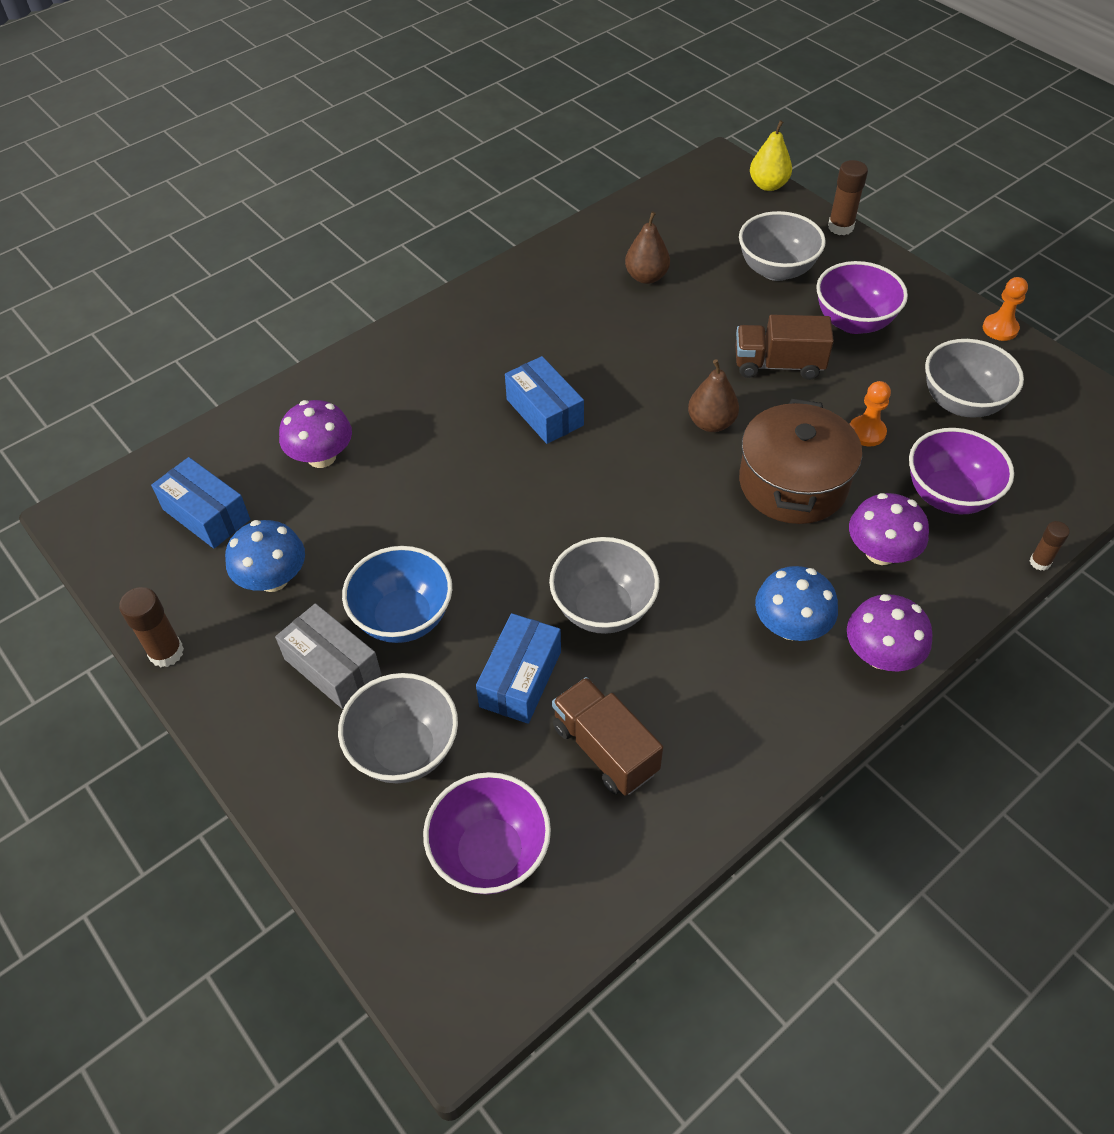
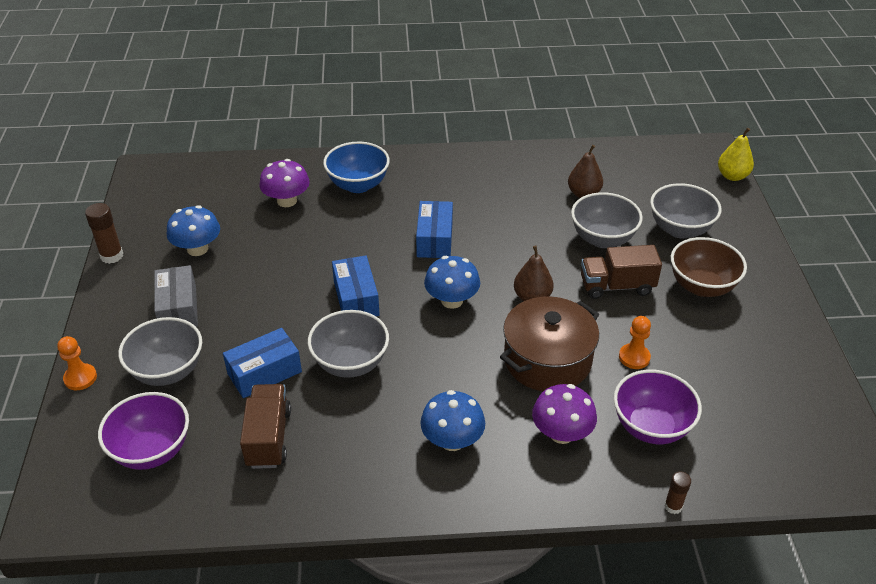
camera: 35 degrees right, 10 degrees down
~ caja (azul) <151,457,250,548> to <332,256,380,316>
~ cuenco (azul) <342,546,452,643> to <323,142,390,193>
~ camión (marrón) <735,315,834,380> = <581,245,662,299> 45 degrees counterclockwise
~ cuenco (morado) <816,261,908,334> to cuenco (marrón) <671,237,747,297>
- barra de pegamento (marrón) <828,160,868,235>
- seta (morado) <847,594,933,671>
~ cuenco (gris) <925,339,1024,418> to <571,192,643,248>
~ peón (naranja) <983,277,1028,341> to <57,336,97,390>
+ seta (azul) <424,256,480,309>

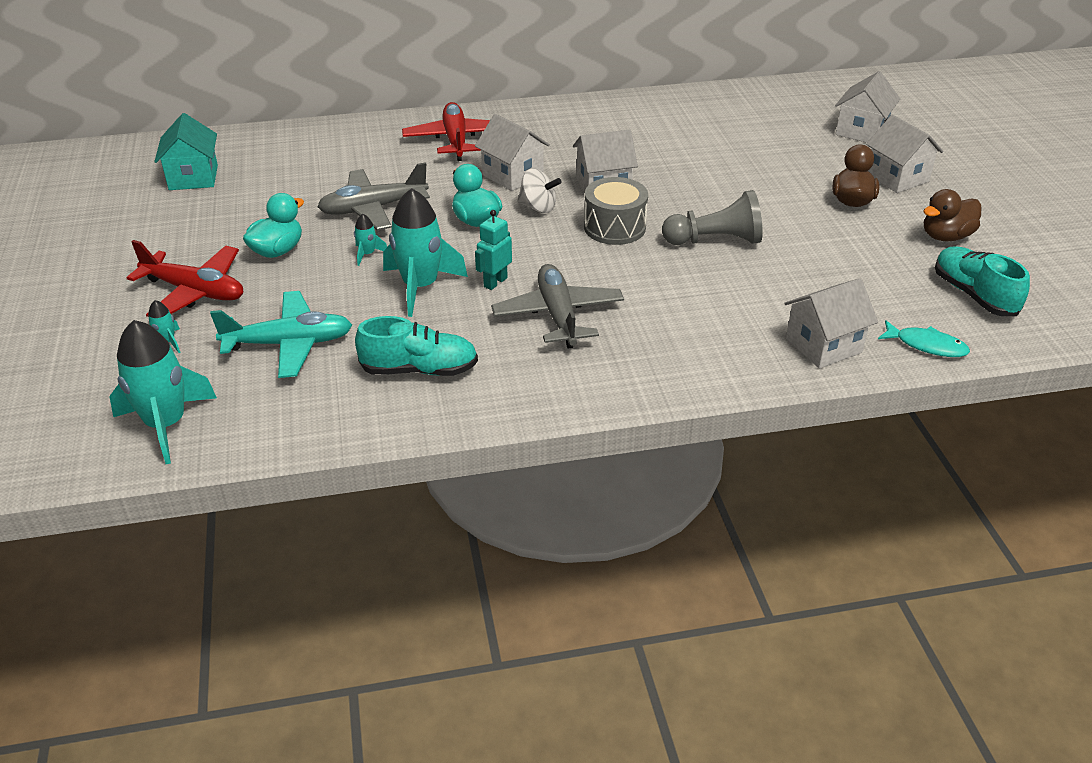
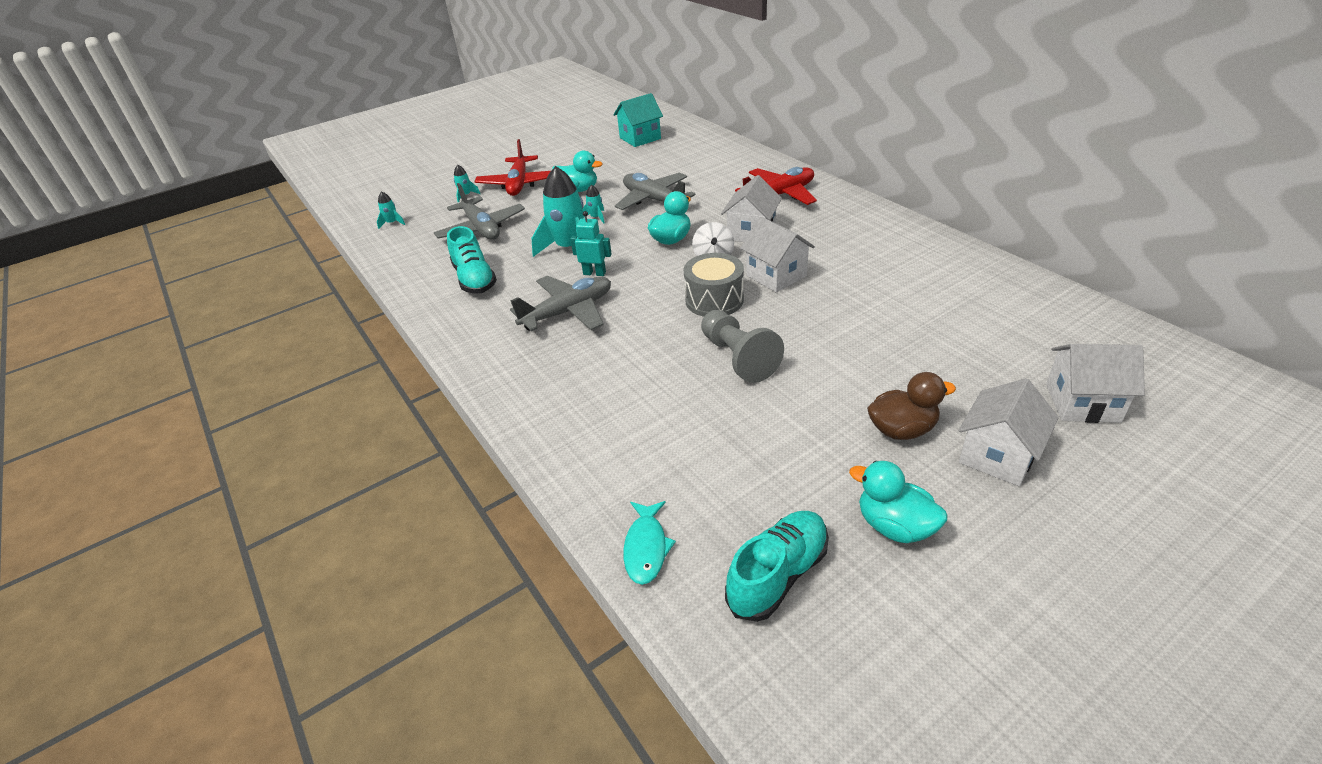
camera: 70 degrees right, 0 degrees up
~ cohete (turquesa) <109,320,217,464> = <377,191,405,229> x0.44
~ avión (turquesa) <210,291,352,378> to avión (gris) <434,183,525,240>
- casa (blanco) <785,278,878,368>
~ pato (marrón) <923,189,982,242> to pato (turquesa) <849,461,948,543>

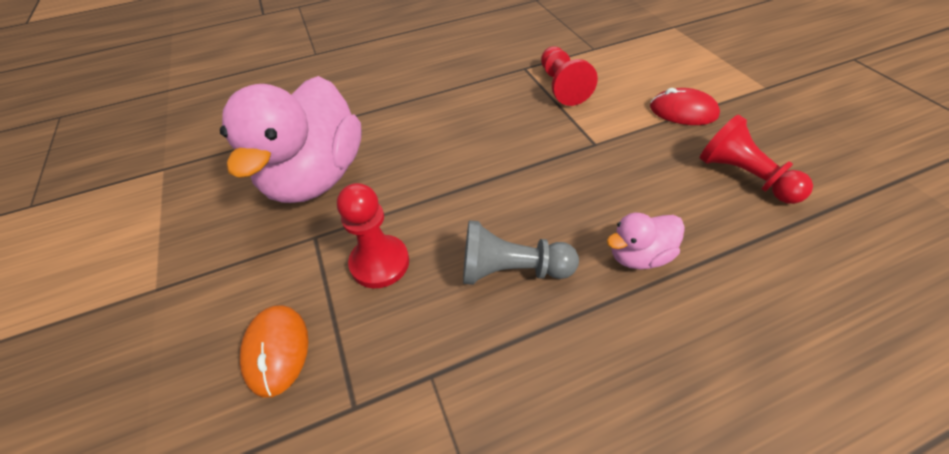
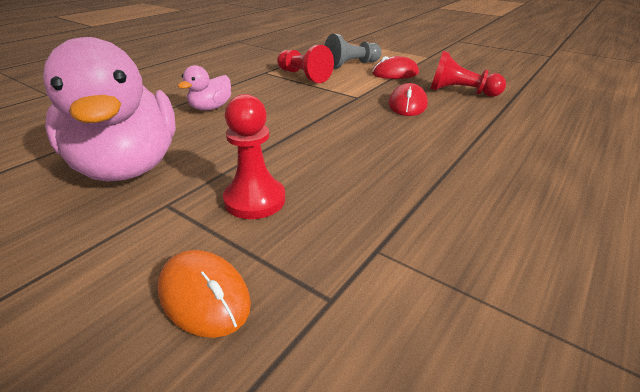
camera: 35 degrees left, 15 degrees down
~ peón (gris) <463,220,579,285> to <325,34,382,69>
~ pato (rosa) <607,213,685,269> to <178,65,231,111>
+ ratón (rojo) <389,83,428,116>

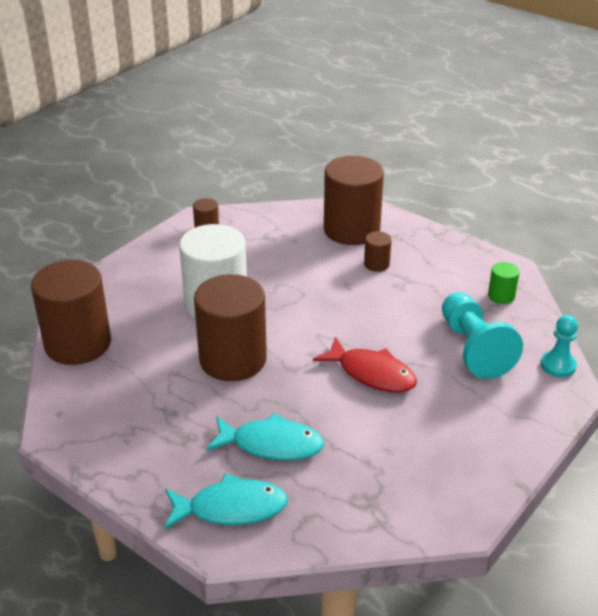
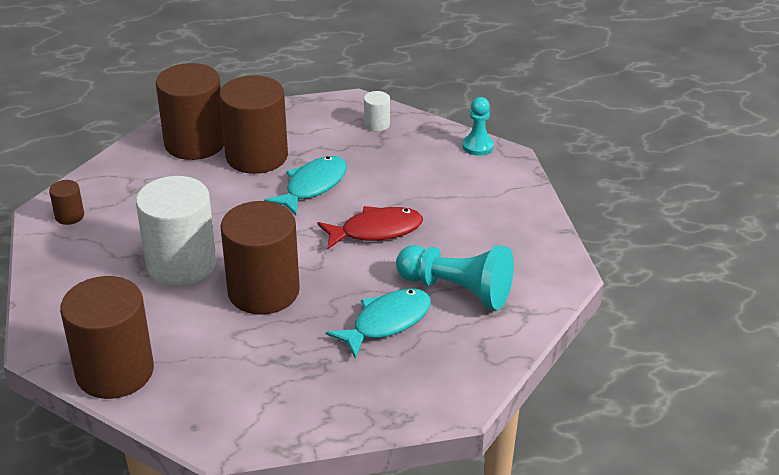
camera: 50 degrees left, 0 degrees up
~ pez (turquesa) <164,473,288,529> to <264,156,347,215>
~ cilindro (marrón) <364,231,392,272> = <219,75,288,174> x2.31
~ peón (turquesa) <442,292,523,379> to <396,245,514,310>
~ cilindro (verde) <488,262,520,304> to cilindro (blanco) <364,91,390,131>

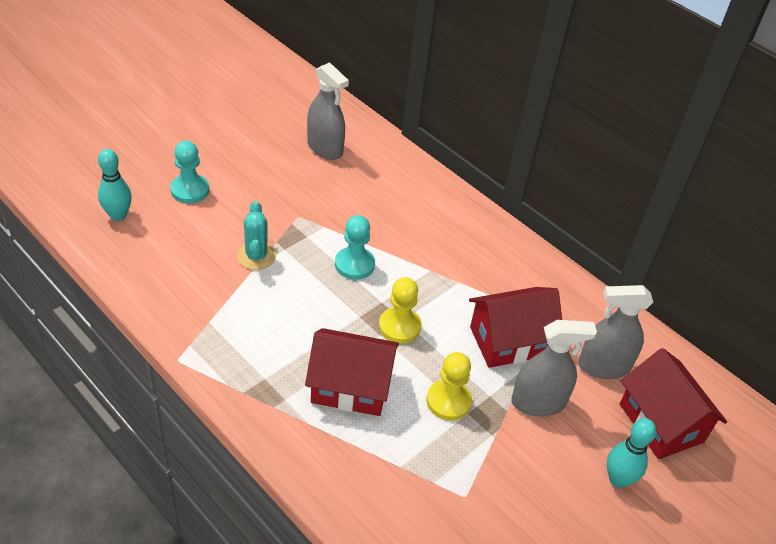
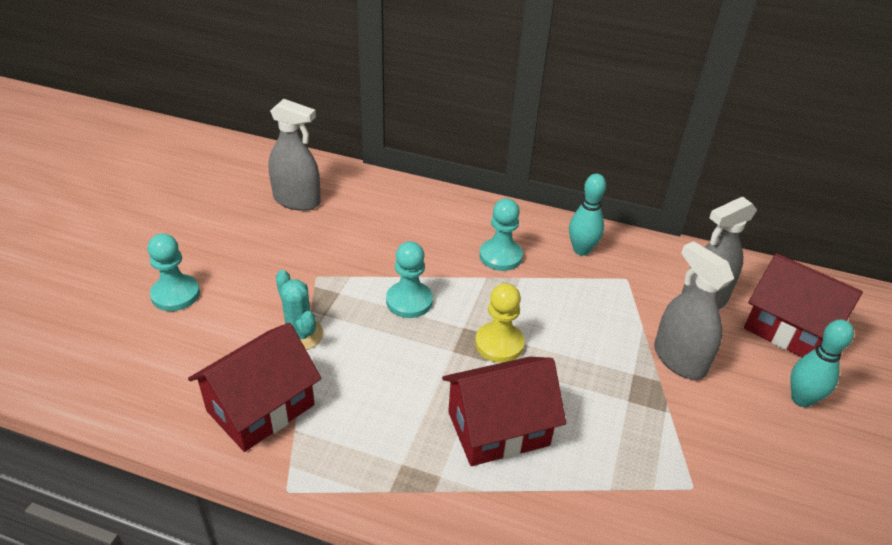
camera: 25 degrees left, 5 degrees down
~ bolo (turquesa) <98,149,132,221> to <569,174,606,256>
- peón (amarillo) <426,352,472,421>
~ casa (rojo) <469,287,562,368> to <188,323,321,452>
~ pulverizador (gris) <511,320,597,416> = <654,241,734,380> 90 degrees counterclockwise
+ peón (turquesa) <480,198,523,271>

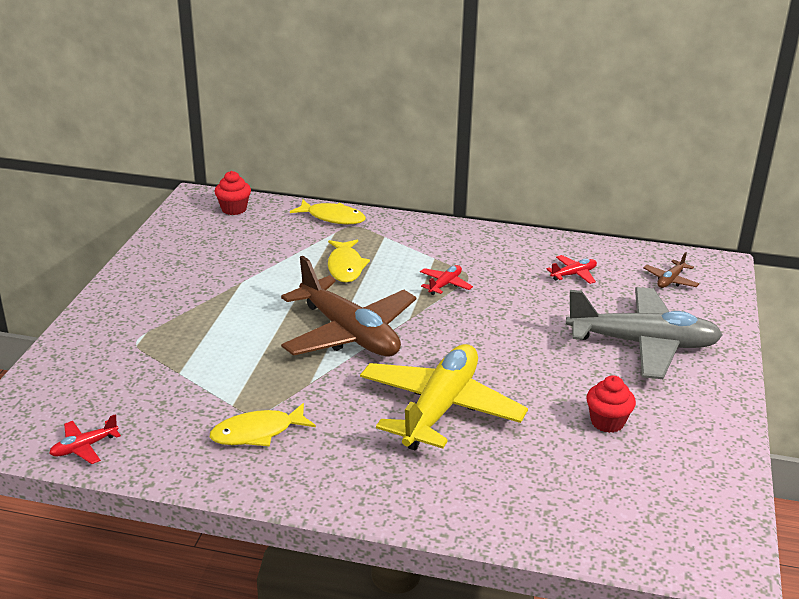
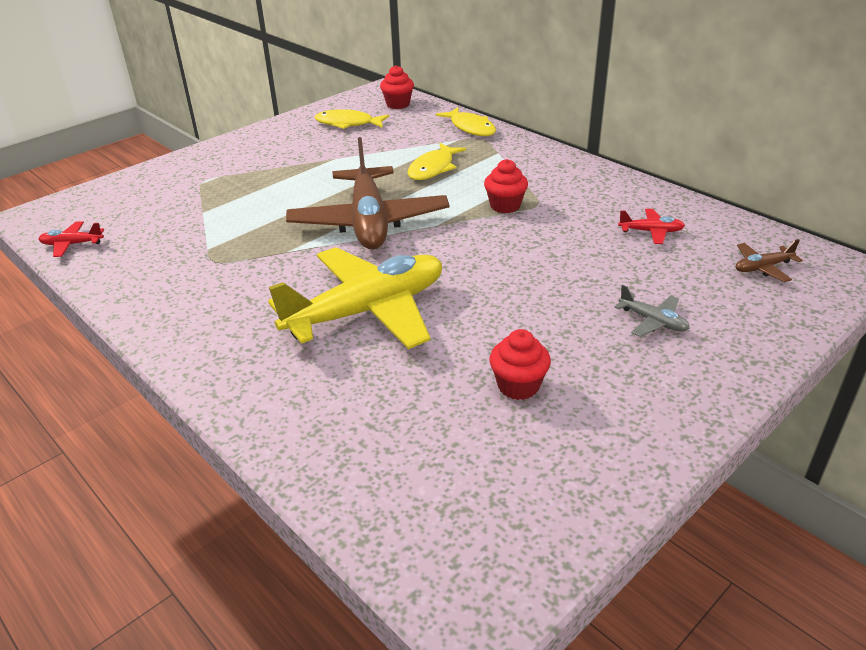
camera: 35 degrees right, 5 degrees up
~ pez (amarillo) <210,403,316,446> to <315,109,389,129>
~ avión (rojo) <420,265,473,295> to magdalena (rojo) <484,159,528,213>
~ avión (gris) <566,287,723,379> = <615,285,690,337> x0.40

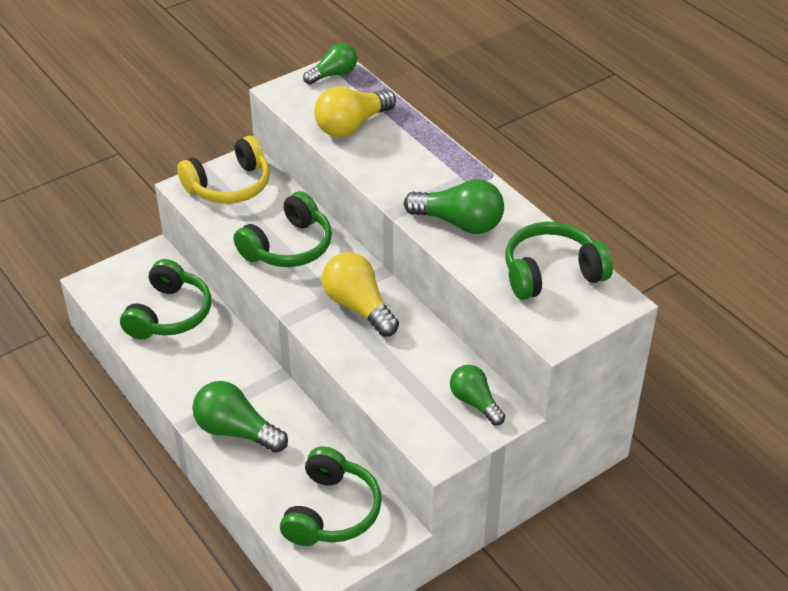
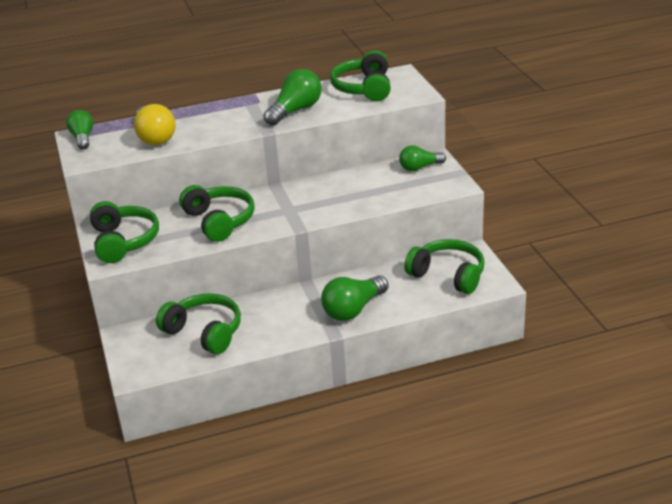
camera: 70 degrees left, 10 degrees down
~ auriculares (amarillo) <177,136,270,204> to auriculares (verde) <90,201,159,263>
- bombilla (amarillo) <322,252,399,337>

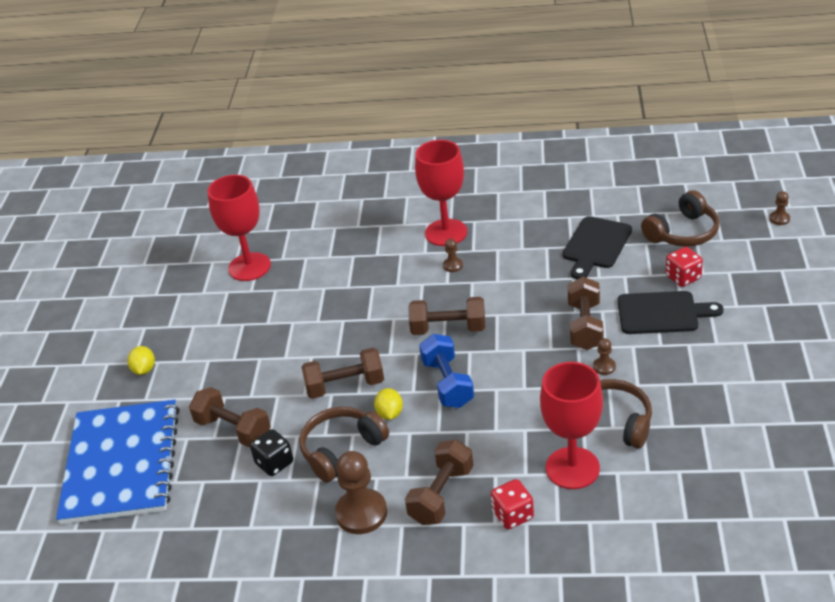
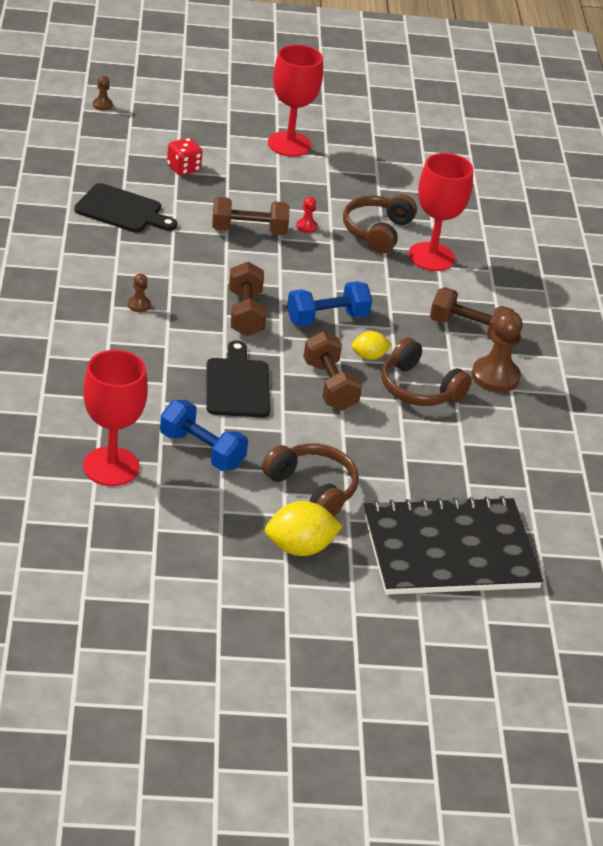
camera: 105 degrees left, 0 degrees up
~ cuaderno (azul) <56,400,179,524> to cuaderno (negro) <363,496,543,595>
~ limón (amarillo) <128,346,155,375> = <265,501,343,556> x1.66
- mancuerna (marrón) <189,387,271,447>
- dado (negro) <250,429,293,476>
~ copa (rojo) <415,140,467,246> to <268,45,323,157>
- dado (rojo) <491,479,534,529>
~ peón (marrón) <593,338,616,375> to peón (rojo) <296,197,317,233>
~ tabla de cortar (negro) <618,291,723,334> to <207,341,270,418>
~ auriculares (marrón) <641,190,719,247> to <262,443,359,517>
+ mancuerna (azul) <160,400,248,471>

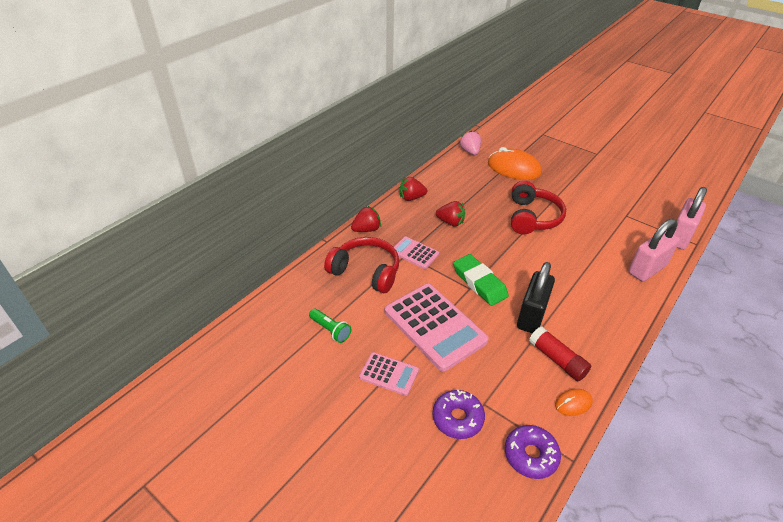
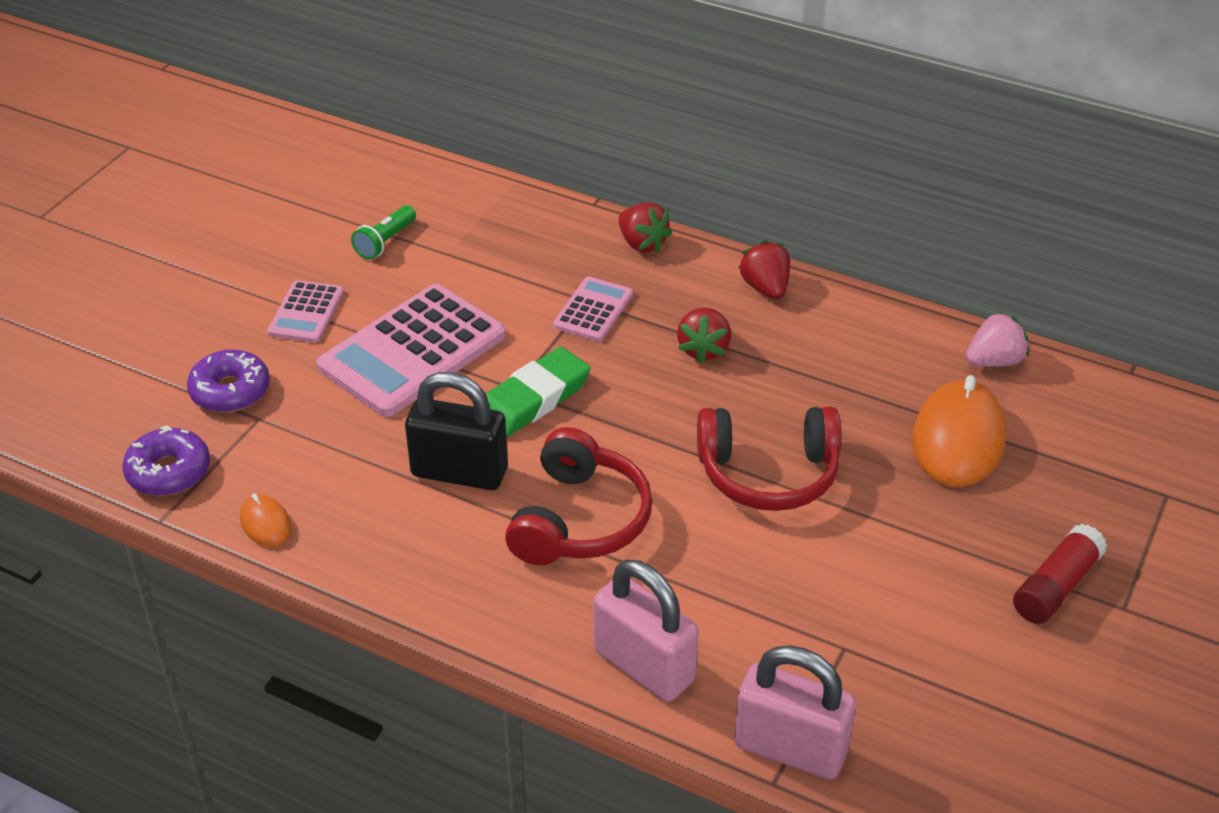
camera: 80 degrees right, 0 degrees up
~ auriculares (rojo) <324,237,399,293> to <505,427,653,565>
~ barra de pegamento (rojo) <529,327,591,381> to <1013,524,1107,624>

